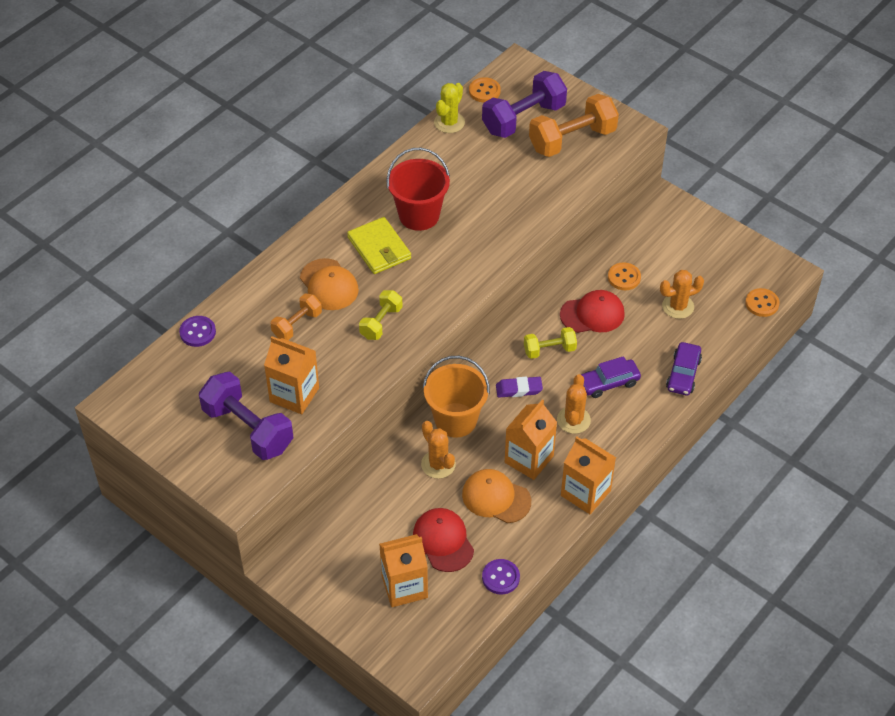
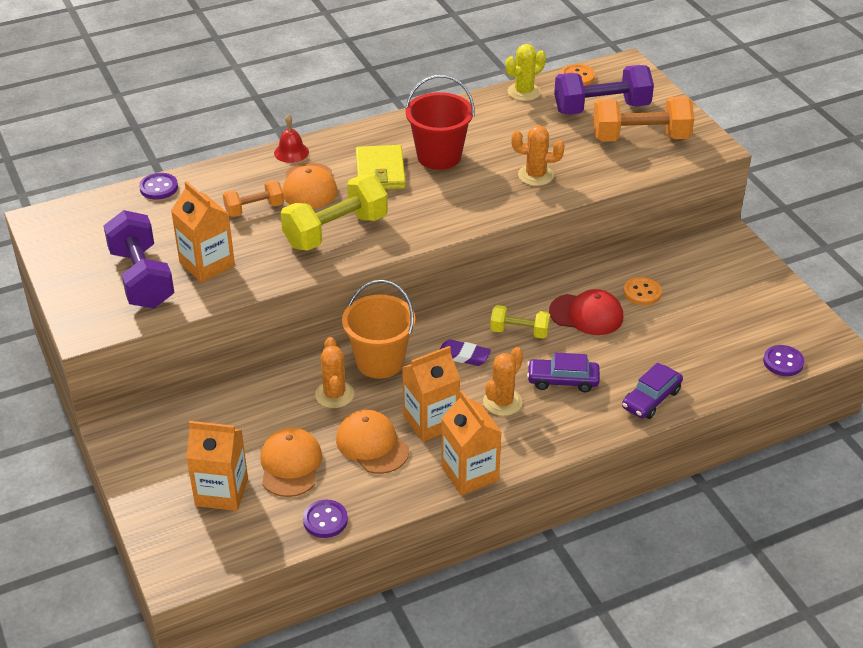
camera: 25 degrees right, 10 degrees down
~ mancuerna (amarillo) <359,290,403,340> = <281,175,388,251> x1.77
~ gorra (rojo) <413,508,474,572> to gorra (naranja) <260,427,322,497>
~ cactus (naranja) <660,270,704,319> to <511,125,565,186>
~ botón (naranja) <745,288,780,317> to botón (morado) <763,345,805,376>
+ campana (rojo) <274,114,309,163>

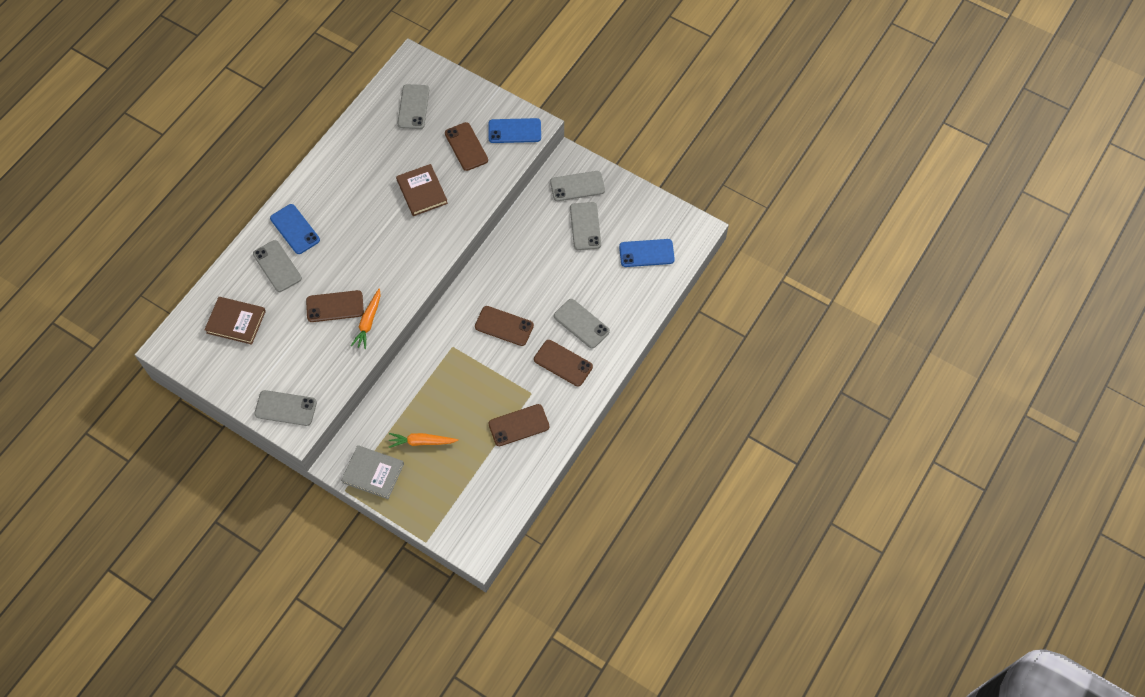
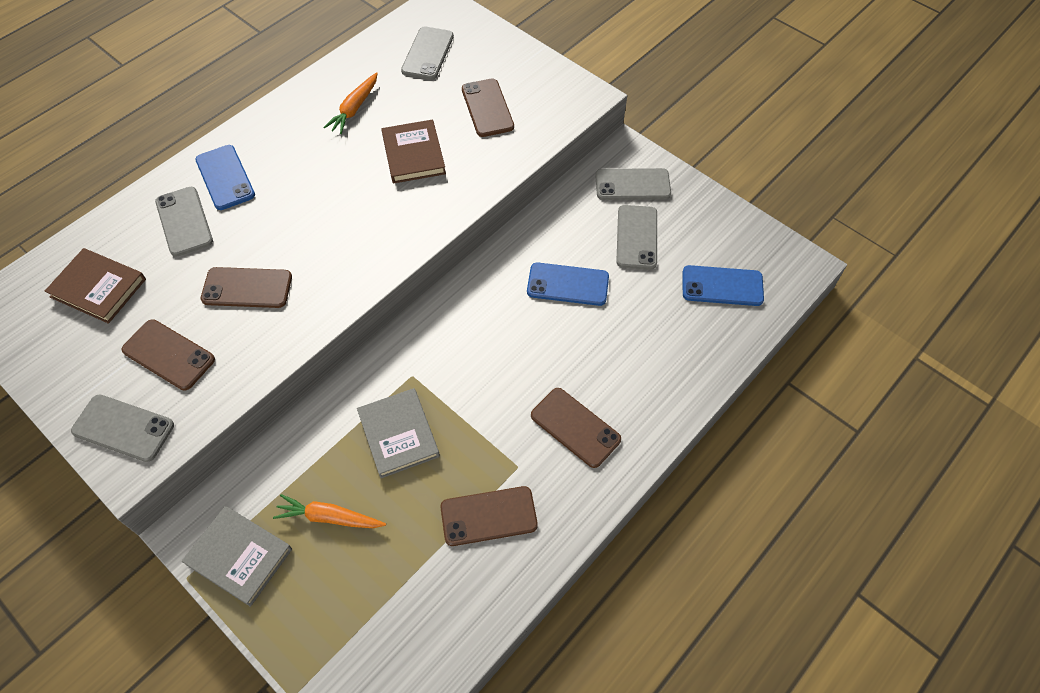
camera: 10 degrees right, 5 degrees down
~ zanahoria (naranja) <351,288,381,349> to <323,72,378,134>
~ móvil (marrón) <475,306,534,346> to <121,319,215,390>
~ móvil (azul) <489,118,541,143> to <527,262,609,306>
- móvil (gris) <554,299,610,349>
+ libro (gris) <357,388,440,478>

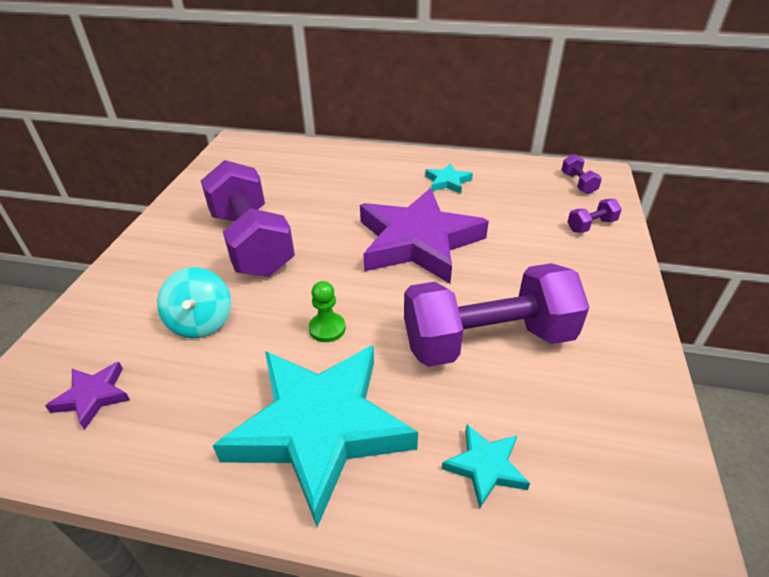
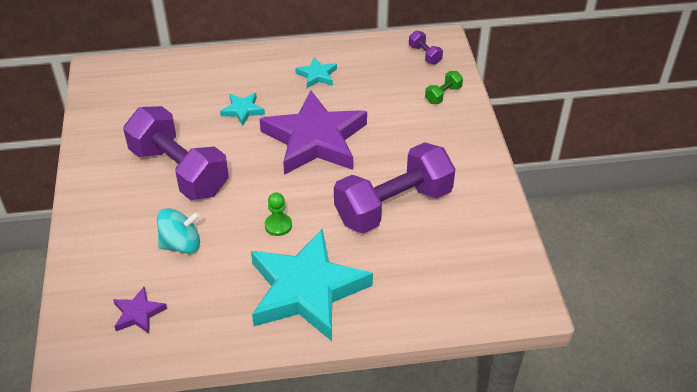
camera: 20 degrees left, 5 degrees up
~ peonza (turquesa) <157,267,231,338> = <157,208,200,254> 75 degrees counterclockwise
~ estrella (turquesa) <442,424,530,509> to <220,93,265,126>
~ mancuerna (morado) <567,199,622,233> to mancuerna (verde) <425,71,463,104>

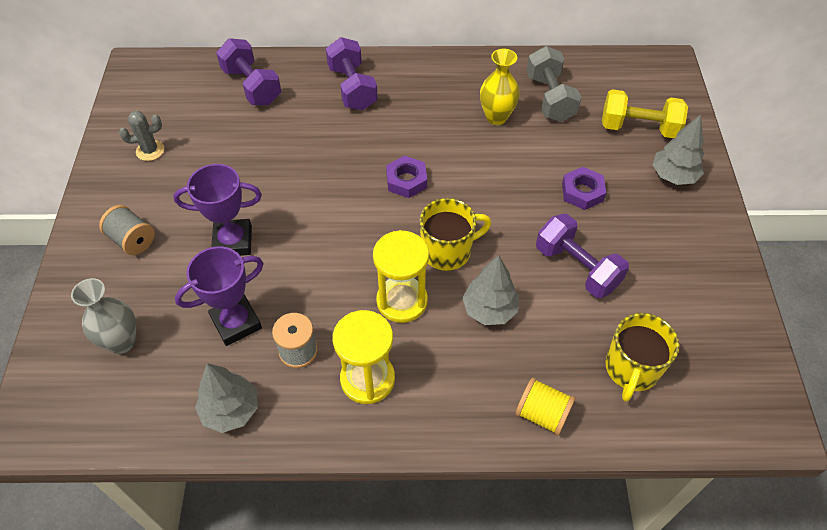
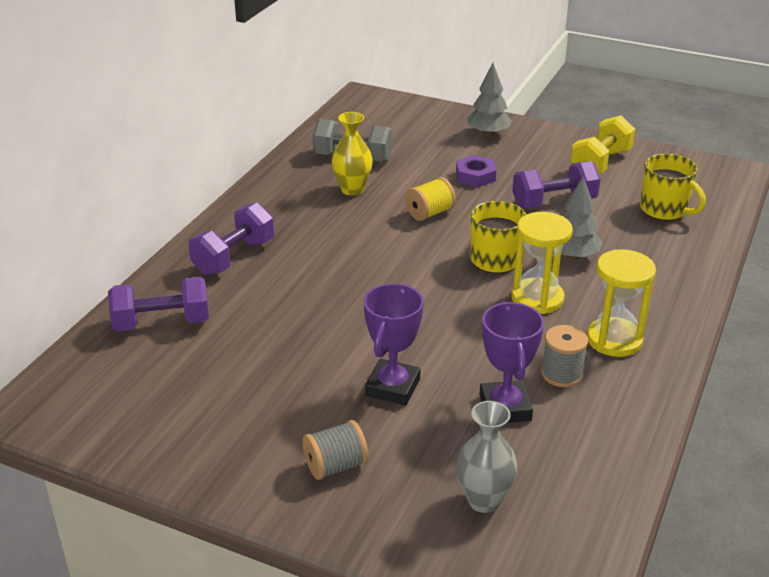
camera: 65 degrees left, 20 degrees down
- cactus (gris) <119,111,164,161>
- árbol (gris) <195,363,258,433>
~ mancuerna (morado) <326,37,378,110> = <188,202,274,275> 60 degrees counterclockwise
- tuerca (morado) <386,156,427,198>
~ carrete (amarillo) <515,378,575,436> to <405,177,456,221>
~ mancuerna (amarillo) <602,89,688,138> to <570,115,635,174>

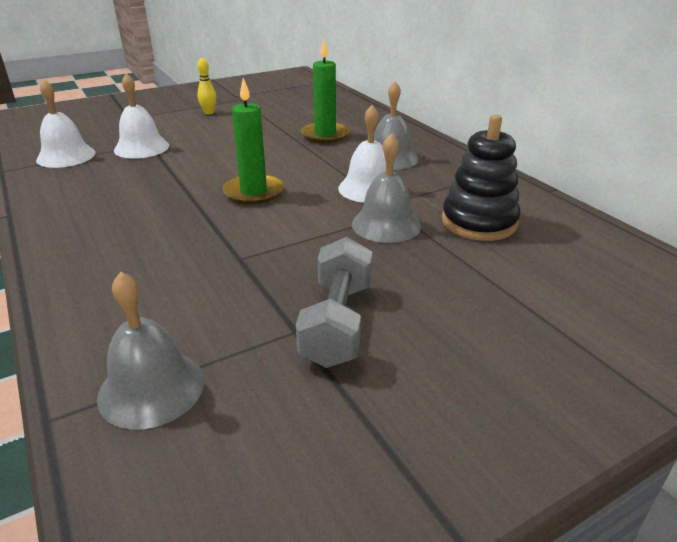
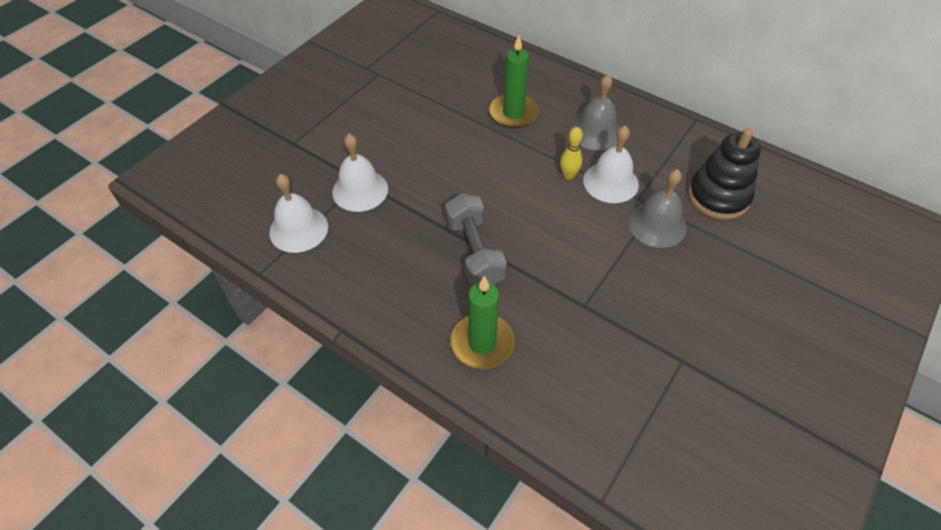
camera: 25 degrees left, 20 degrees up
- campana (gris) <97,272,204,429>
~ bolo (amarillo) <197,58,216,114> to <560,127,583,180>
~ vela (verde) <223,78,284,205> to <450,276,515,369>
~ mancuerna (gris) <296,237,372,368> to <445,193,507,286>

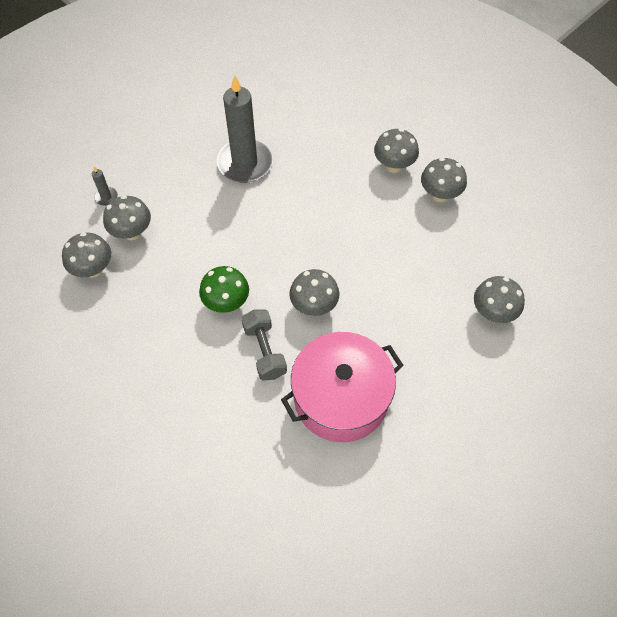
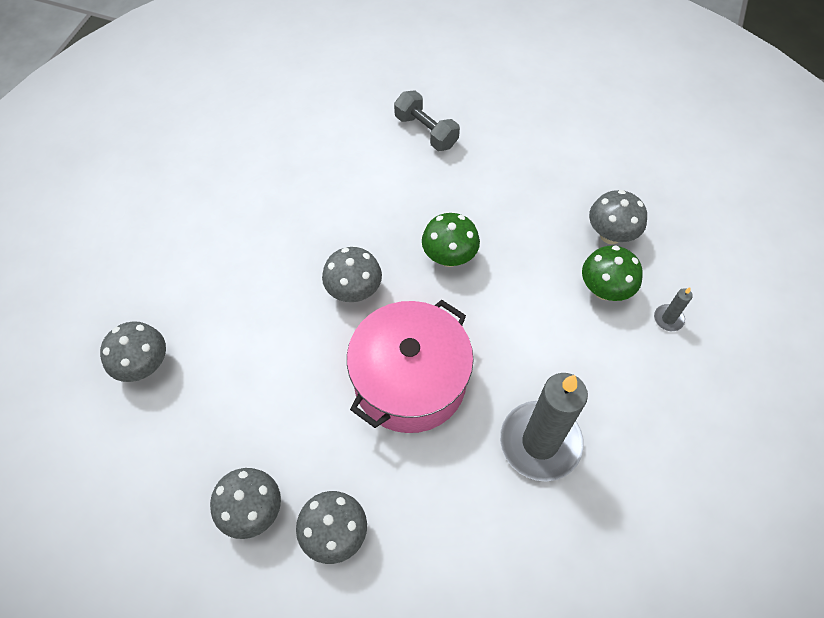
camera: 155 degrees right, 0 degrees up
~ seta (gris) <103,195,151,240> to seta (verde) <582,246,643,301>
~ mancuerna (gris) <241,309,287,380> to <394,90,460,151>
~ olla (rosa) <281,332,404,442> to <347,300,474,433>

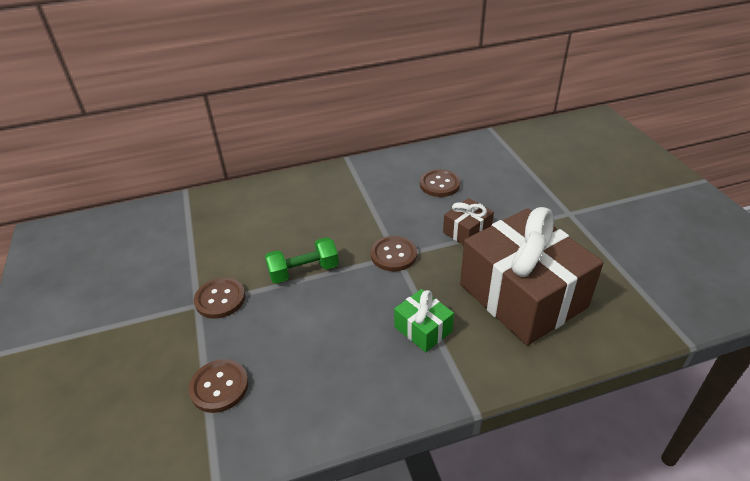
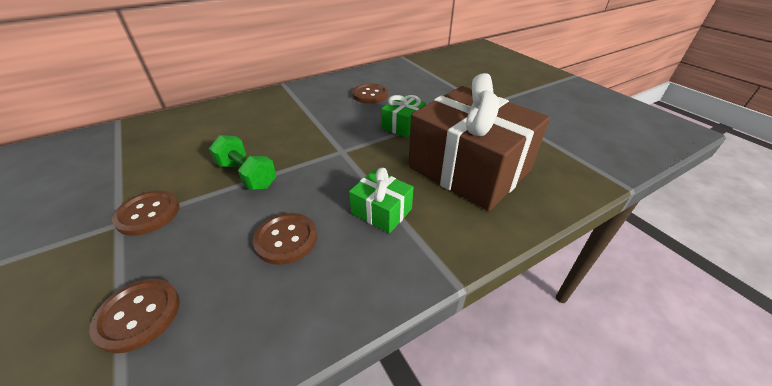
camera: 15 degrees left, 0 degrees up
~ mancuerna (verde) <265,237,339,284> = <209,135,277,190> 75 degrees clockwise
~ botón (marrón) <371,236,417,271> to <253,213,317,265>
~ regalo (marrón) <443,198,494,245> to regalo (verde) <382,95,426,137>

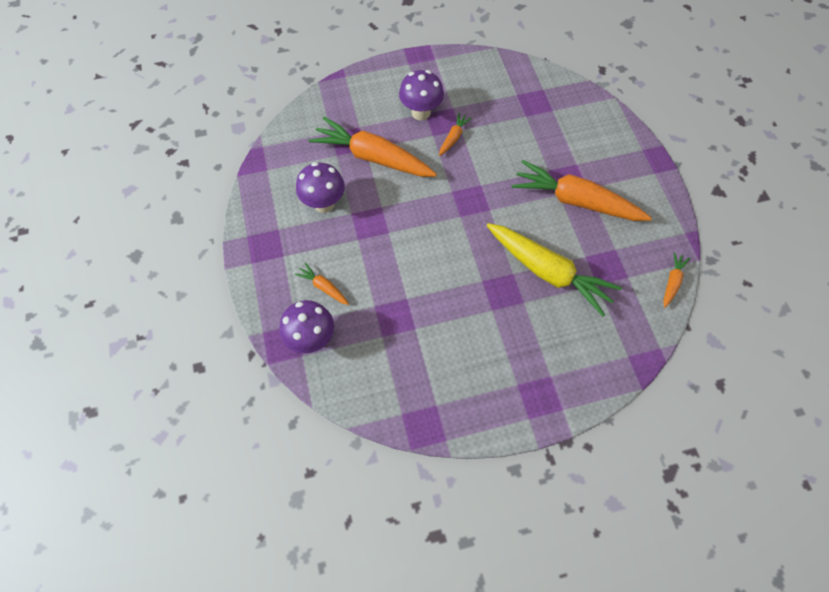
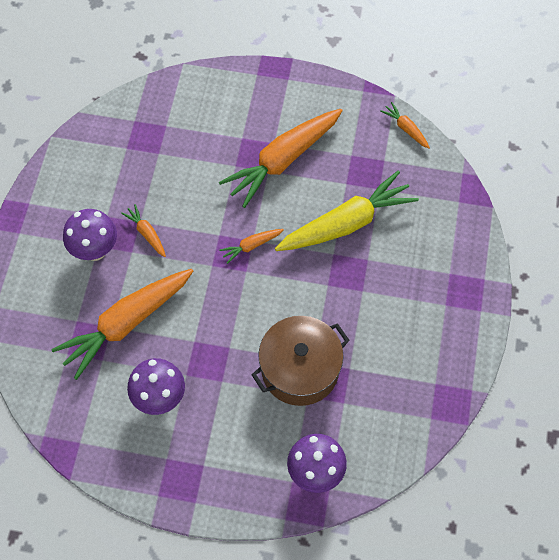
camera: 65 degrees left, 0 degrees up
~ zanahoria (naranja) <295,263,349,305> to <219,229,284,264>
+ olla (marrón) <252,316,350,406>

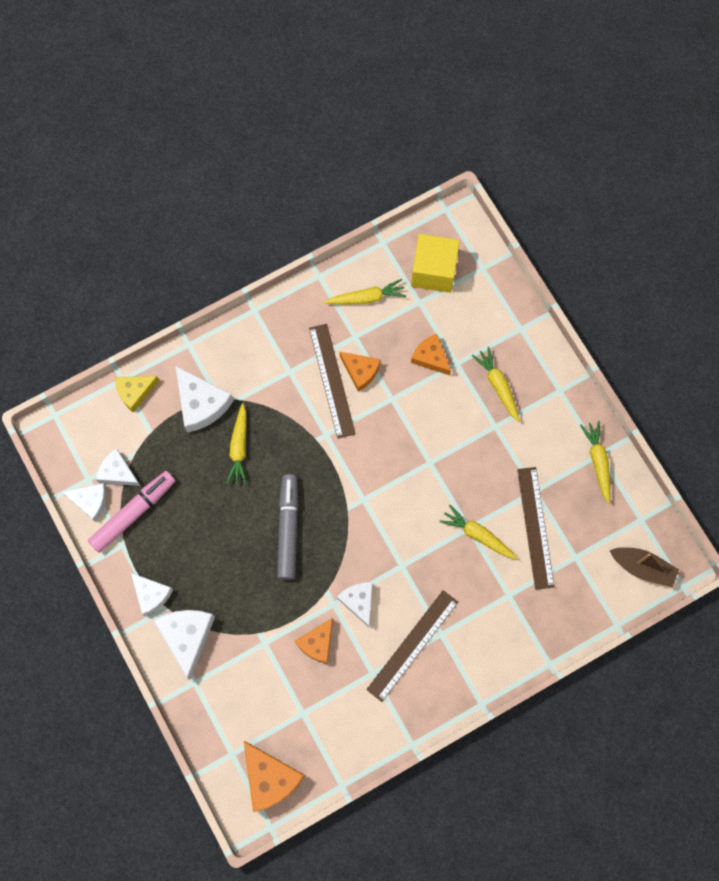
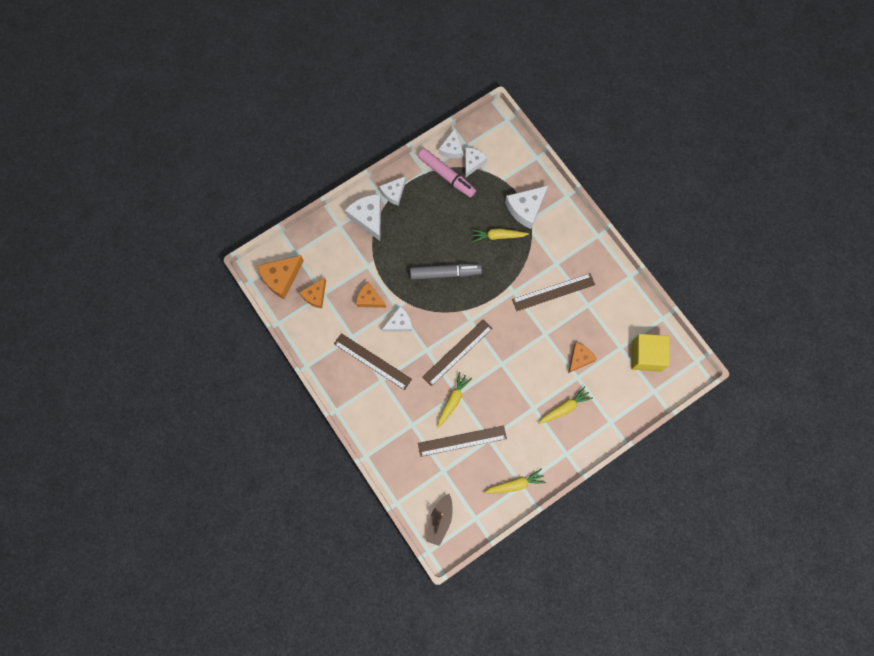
camera: 85 degrees right, 0 degrees up
- queso (amarillo) <115,376,159,413>
~ queso (blanco) <153,610,215,680> = <345,194,381,241> 105 degrees counterclockwise
- zanahoria (amarillo) <324,279,406,304>
~ queso (naranja) <339,352,380,392> to <299,278,326,308>
+ regla (marrón) <422,319,493,386>

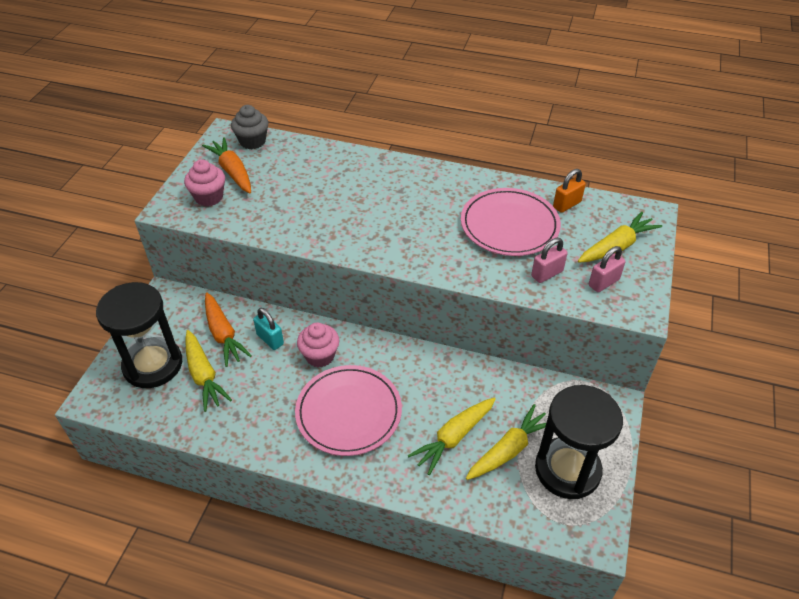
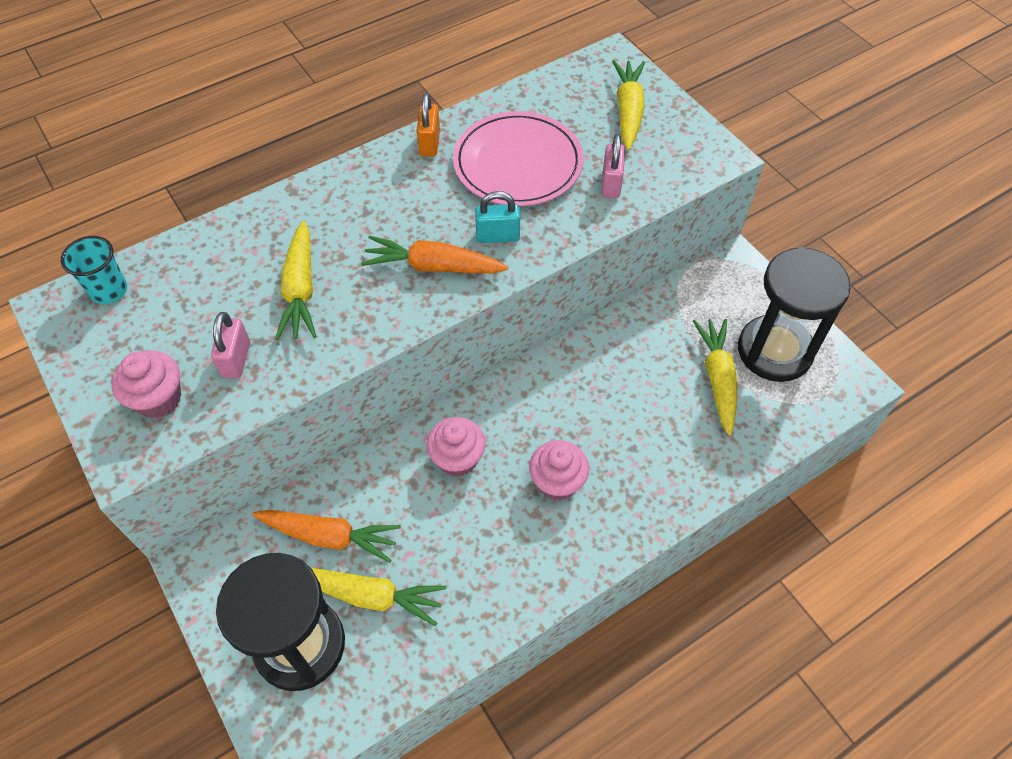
camera: 50 degrees left, 10 degrees up
~ zanahoria (naranja) <202,137,251,193> to <361,236,508,274>
~ magdalena (gris) <231,105,268,149> to vaso (turquesa) <61,236,127,304>
~ candado (turquesa) <253,308,284,350> to <475,191,520,243>
~ plato (rosa) <295,365,402,456> to magdalena (rosa) <529,440,589,501>
~ zanahoria (amarillo) <408,398,496,475> to <275,221,316,340>
~ candado (naranja) <553,169,586,213> to <417,93,440,156>
~ candado (rosa) <589,246,626,292> to <211,312,250,379>

